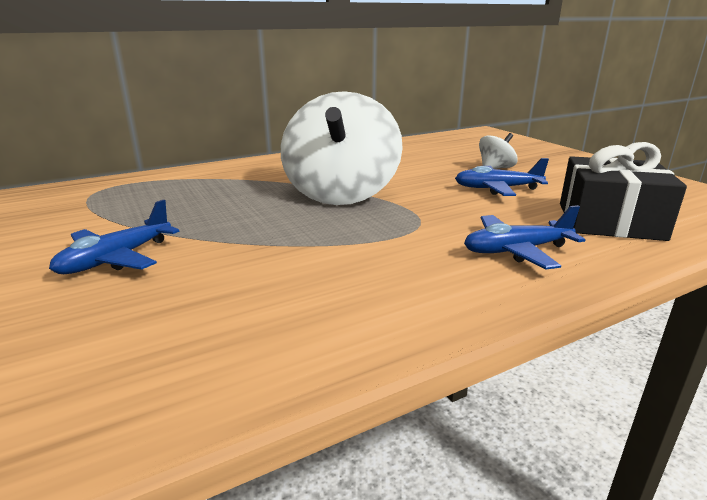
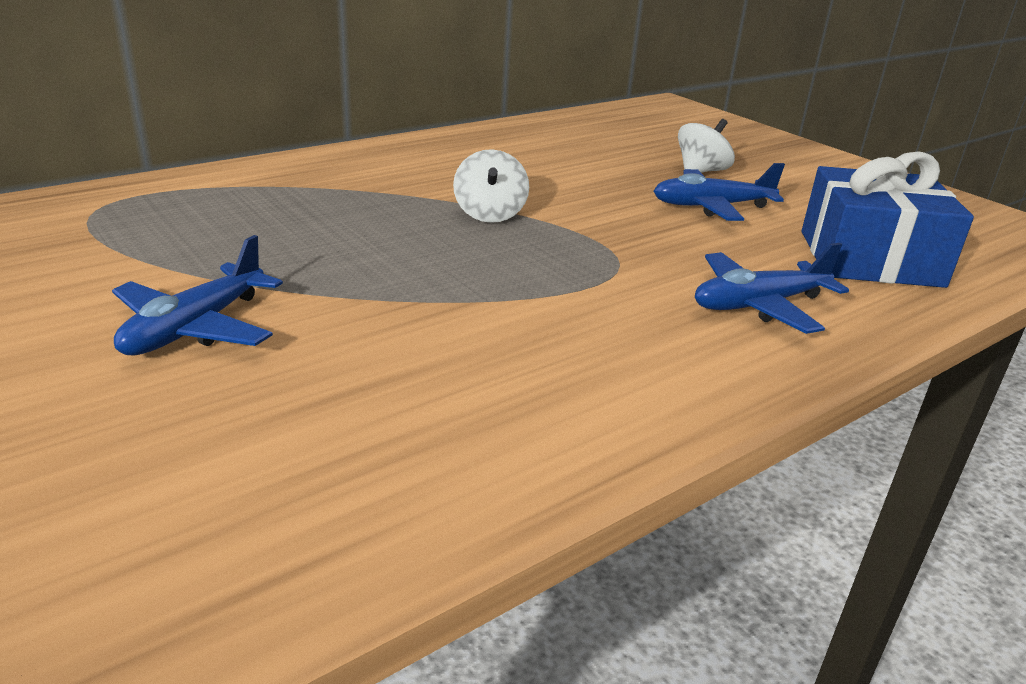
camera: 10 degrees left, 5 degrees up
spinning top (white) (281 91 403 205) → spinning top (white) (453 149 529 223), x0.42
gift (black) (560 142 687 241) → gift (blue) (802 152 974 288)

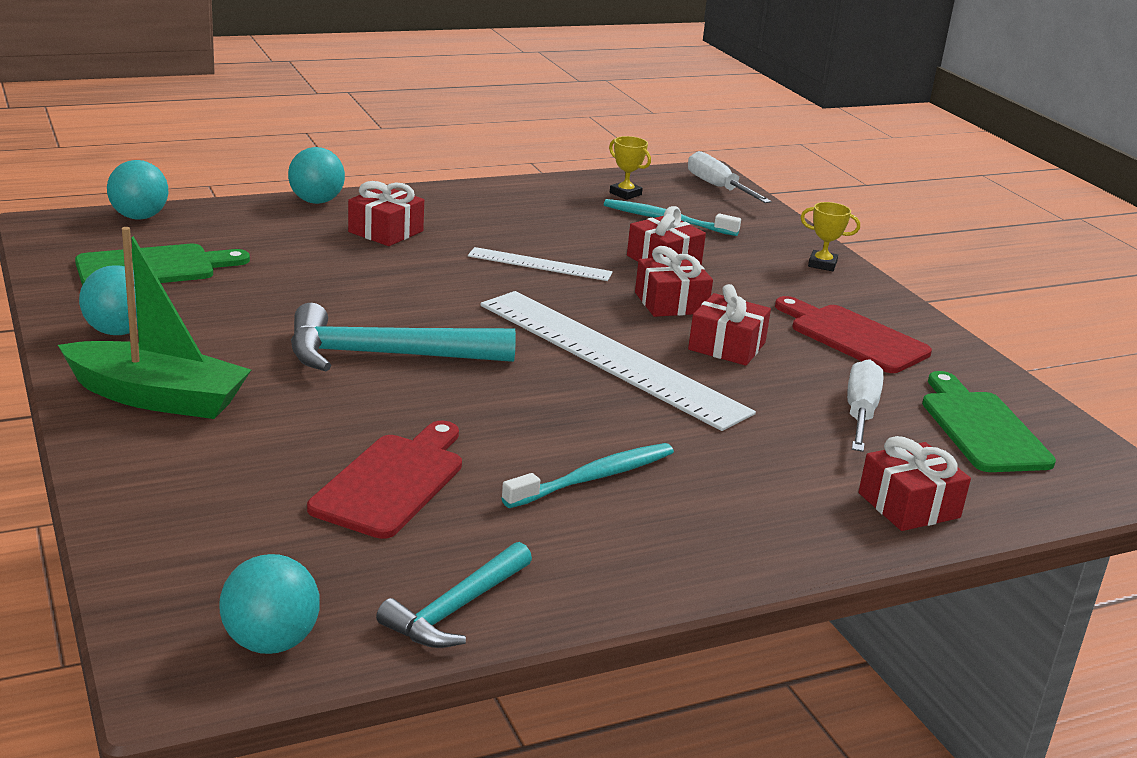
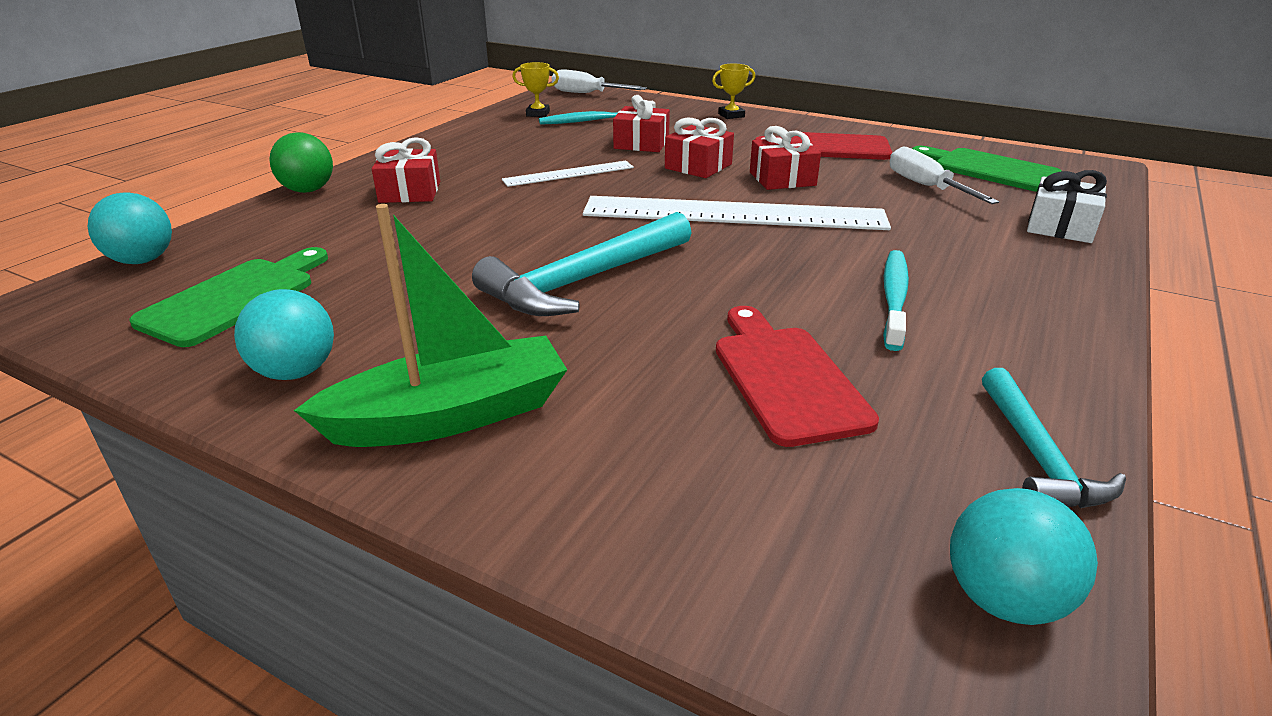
camera: 35 degrees left, 5 degrees up
ball (turquoise) (288 147 345 204) → ball (green) (269 132 333 193)
gift (red) (859 436 971 531) → gift (white) (1027 170 1107 243)

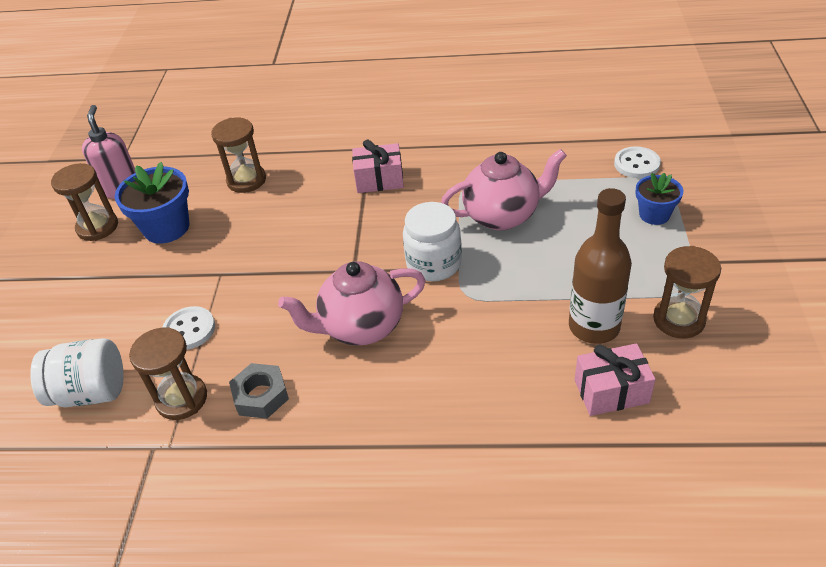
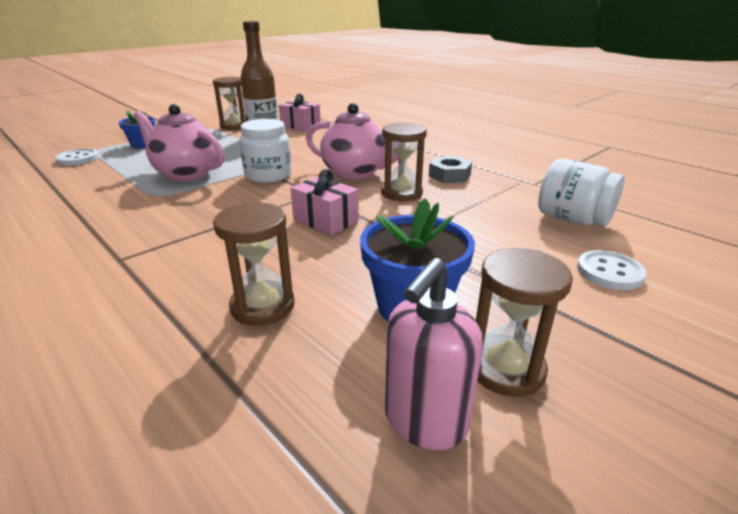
camera: 140 degrees left, 15 degrees down
gift (pink) (352 139 404 193) → gift (pink) (290 169 359 235), shifted
button (white) (162 306 215 350) → button (white) (577 250 647 290), shifted
hourglass (brown) (129 327 207 420) → hourglass (brown) (381 122 427 201), shifted

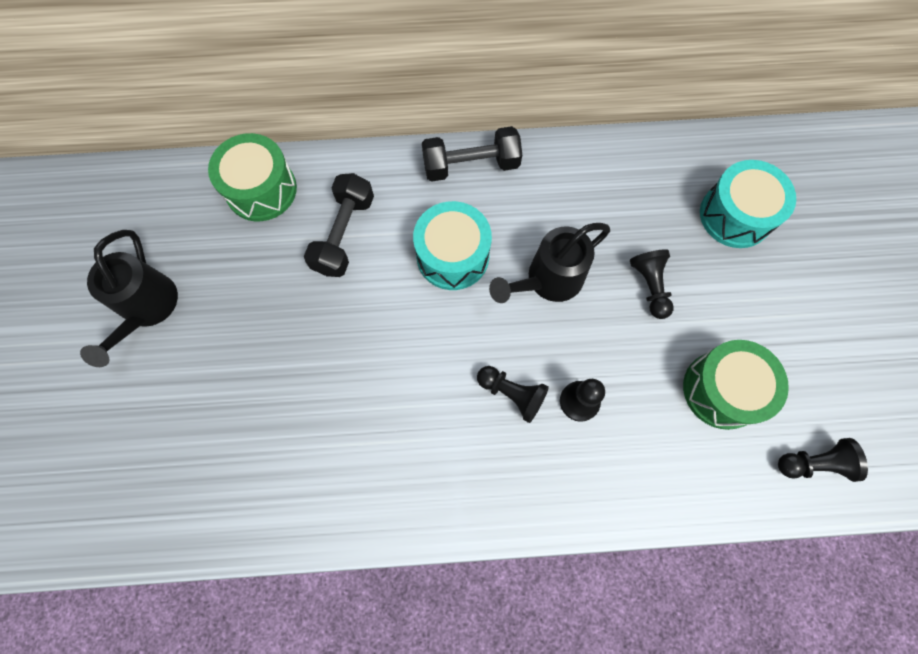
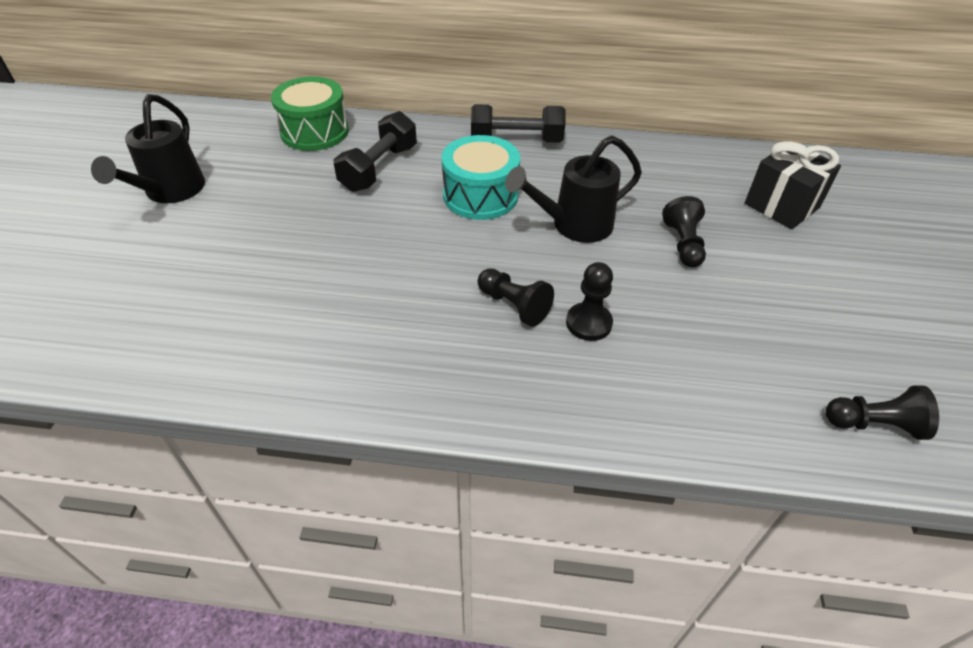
camera: 10 degrees right, 25 degrees down
drum (turquoise) (700 160 796 248) → gift (black) (745 141 841 229)
drum (green) (683 340 789 430) → -

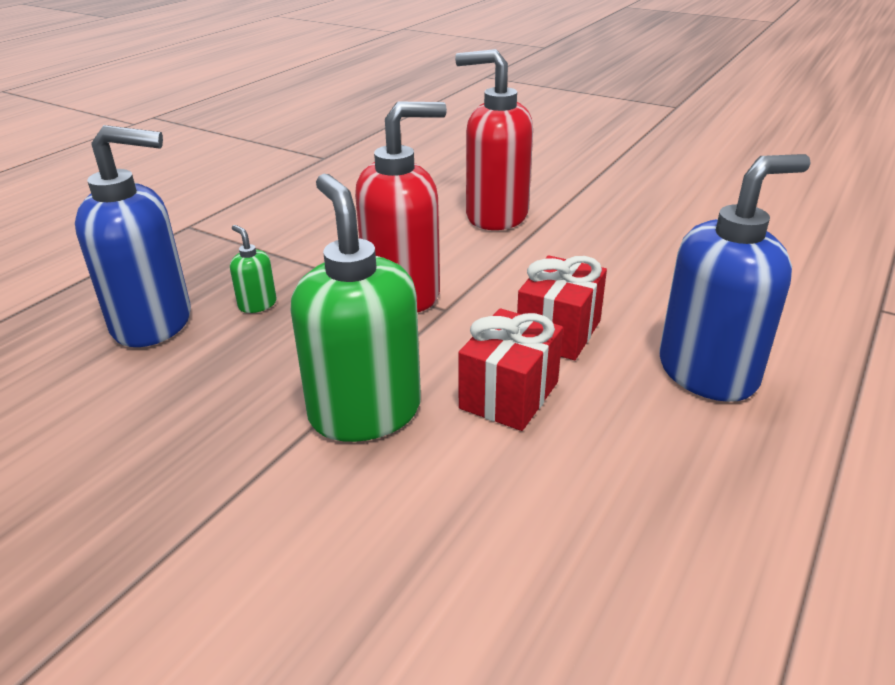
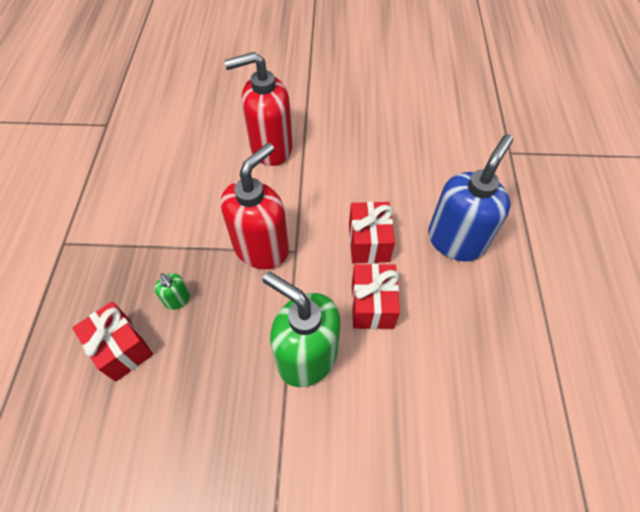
camera: 30 degrees left, 25 degrees up
soap dispenser (blue) (75 125 191 347) → gift (red) (72 301 153 382)
soap dispenser (green) (230 225 277 313) → soap dispenser (green) (154 273 190 310), 150 degrees counterclockwise

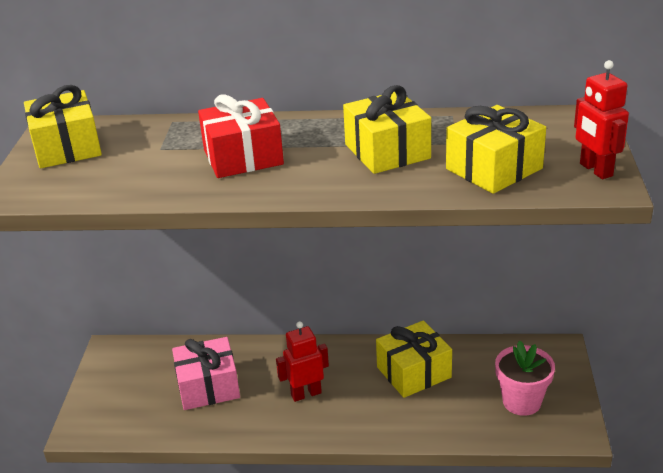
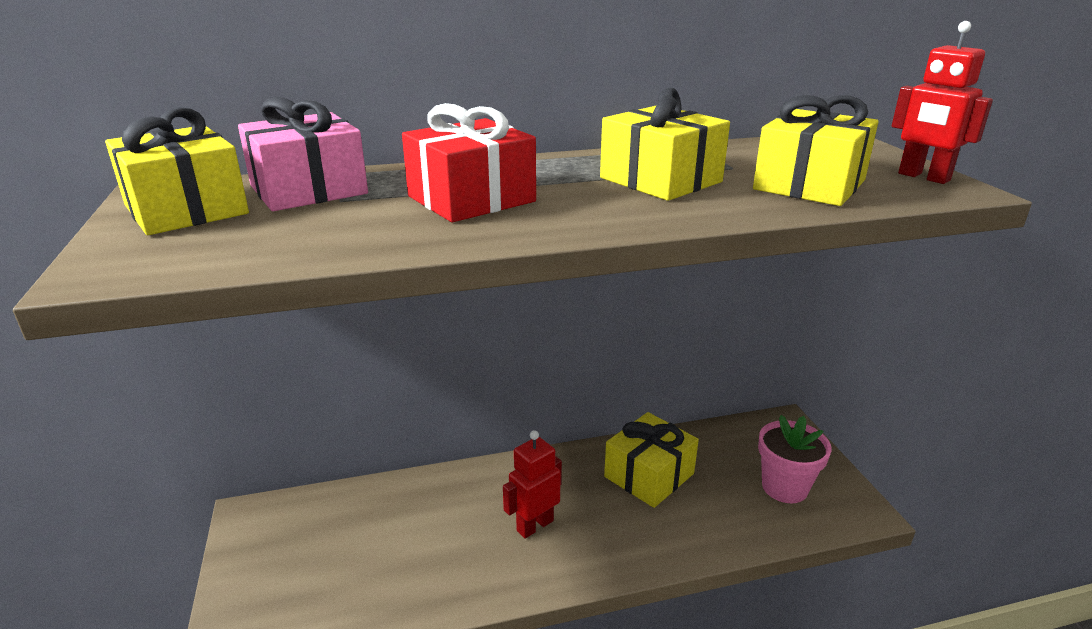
camera: 20 degrees left, 5 degrees down
gift (pink) (172 337 240 410) → gift (pink) (238 97 368 211), shifted

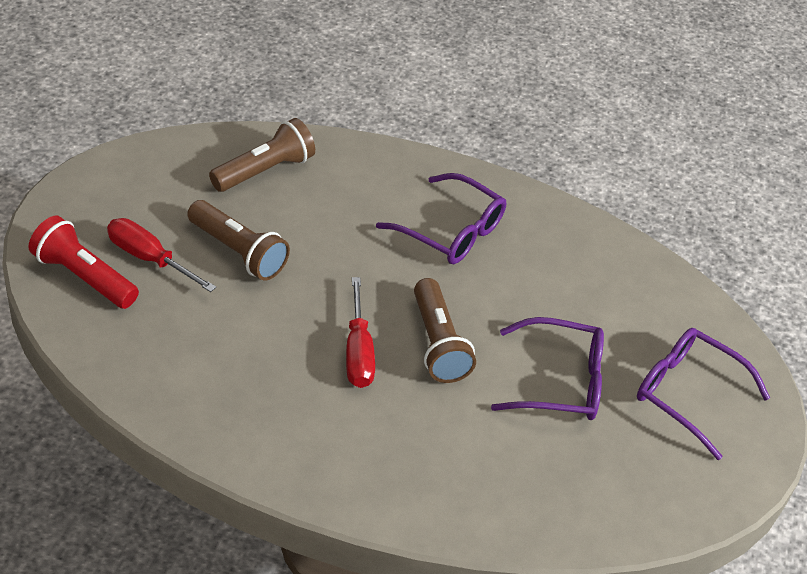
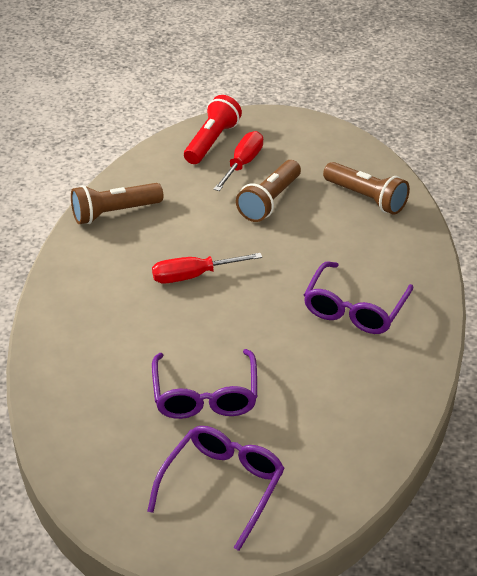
camera: 85 degrees right, 5 degrees down
flashlight (brown) (414 278 476 383) → flashlight (brown) (71 183 163 224), shifted

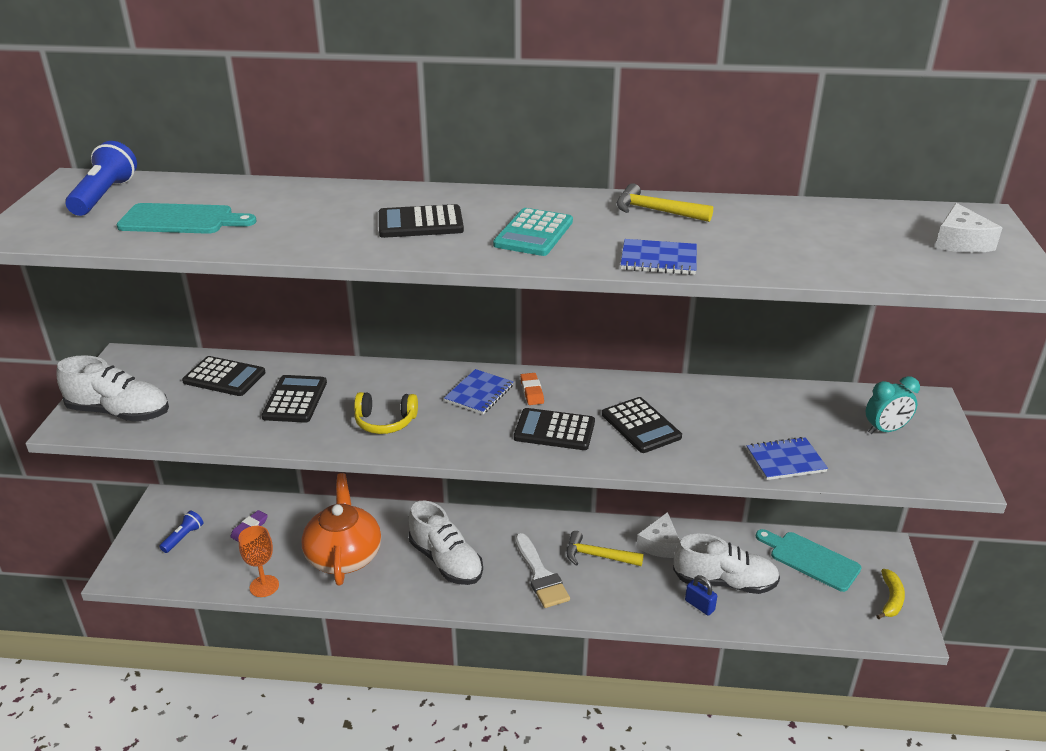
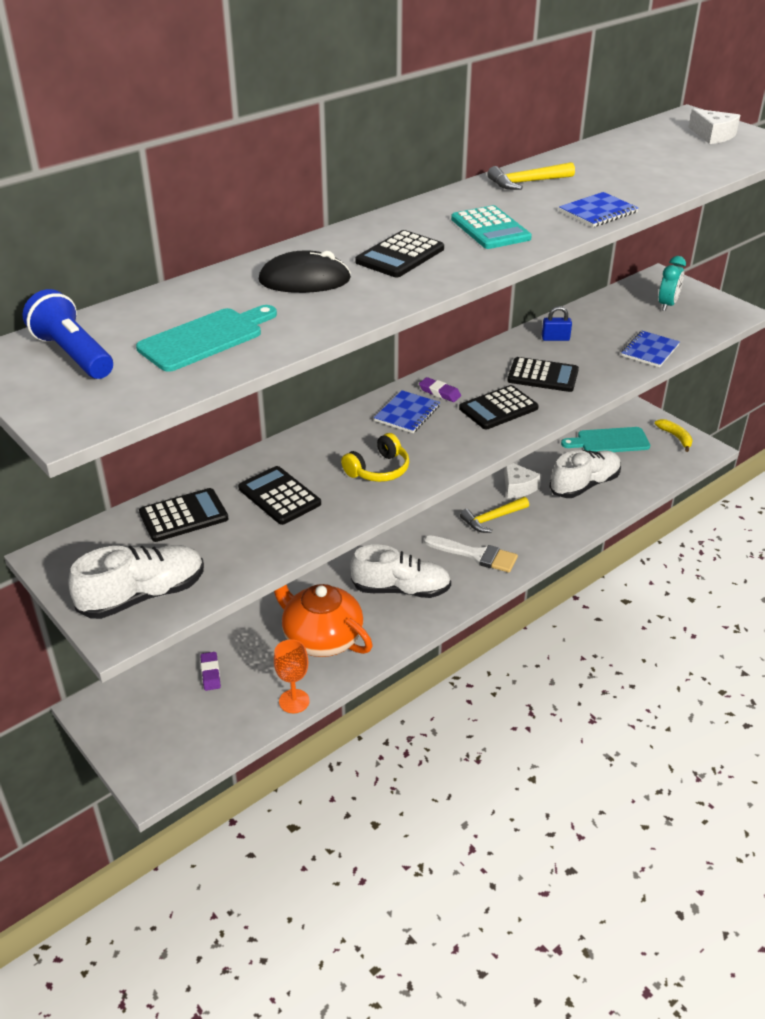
camera: 45 degrees left, 5 degrees up
notebook (blue) (444 369 514 414) → notebook (blue) (374 390 440 433), 45 degrees clockwise
eraser (orange) (520 373 544 405) → eraser (purple) (419 377 461 402)
flashlight (blue) (159 511 204 553) → -
padlock (blue) (685 575 717 616) → padlock (blue) (542 306 572 341), shifted
- → mouse (black) (259 251 351 293)

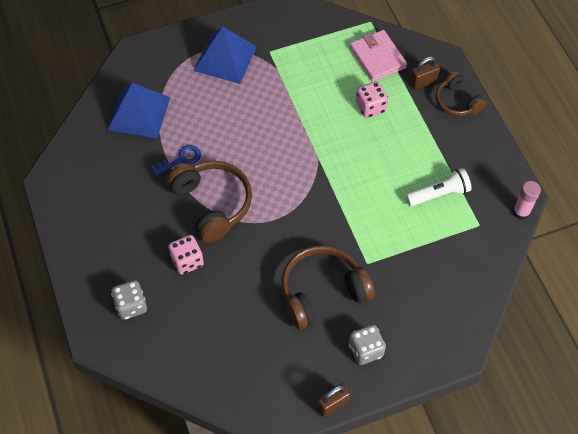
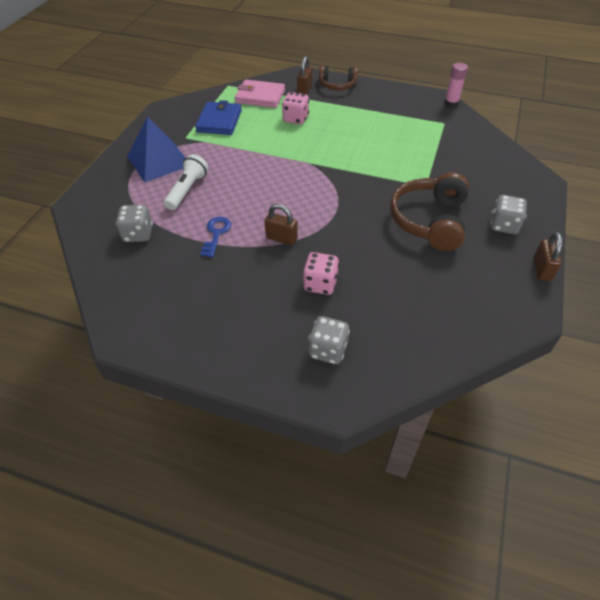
camera: 50 degrees left, 10 degrees down
pyramid (blue) (108 83 170 138) → dice (grey) (116 205 153 242)
headphones (brown) (166 161 252 243) → padlock (brown) (265 204 298 246)
flashlight (white) (406 168 472 206) → flashlight (white) (164 154 208 210), shifted
- → wallet (blue) (195 100 242 135)

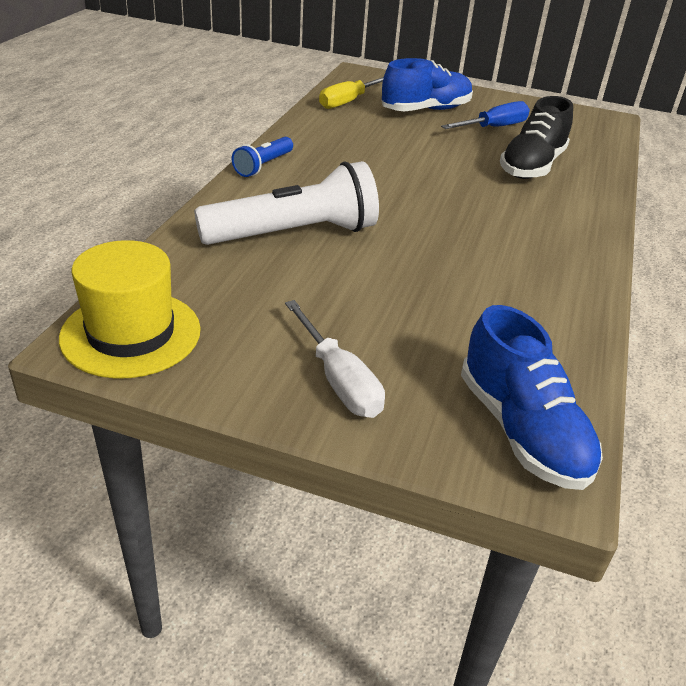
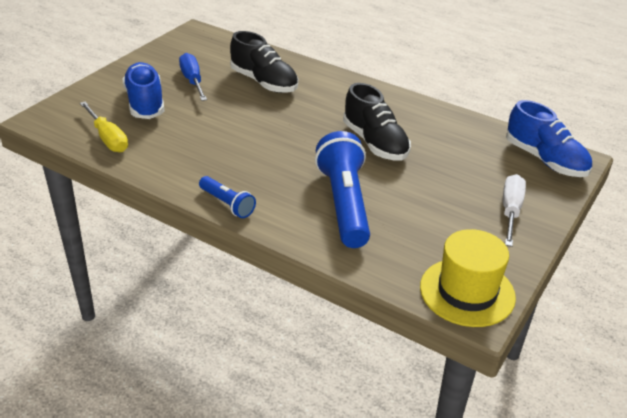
camera: 75 degrees left, 0 degrees up
flashlight (white) (194 161 379 245) → flashlight (blue) (315 131 370 248)
screwdriver (white) (285 300 385 418) → screwdriver (white) (503 174 526 247), 60 degrees counterclockwise
shoe (blue) (461 305 603 490) → shoe (blue) (506 100 592 177), 60 degrees clockwise
- → shoe (black) (343 83 411 160)

